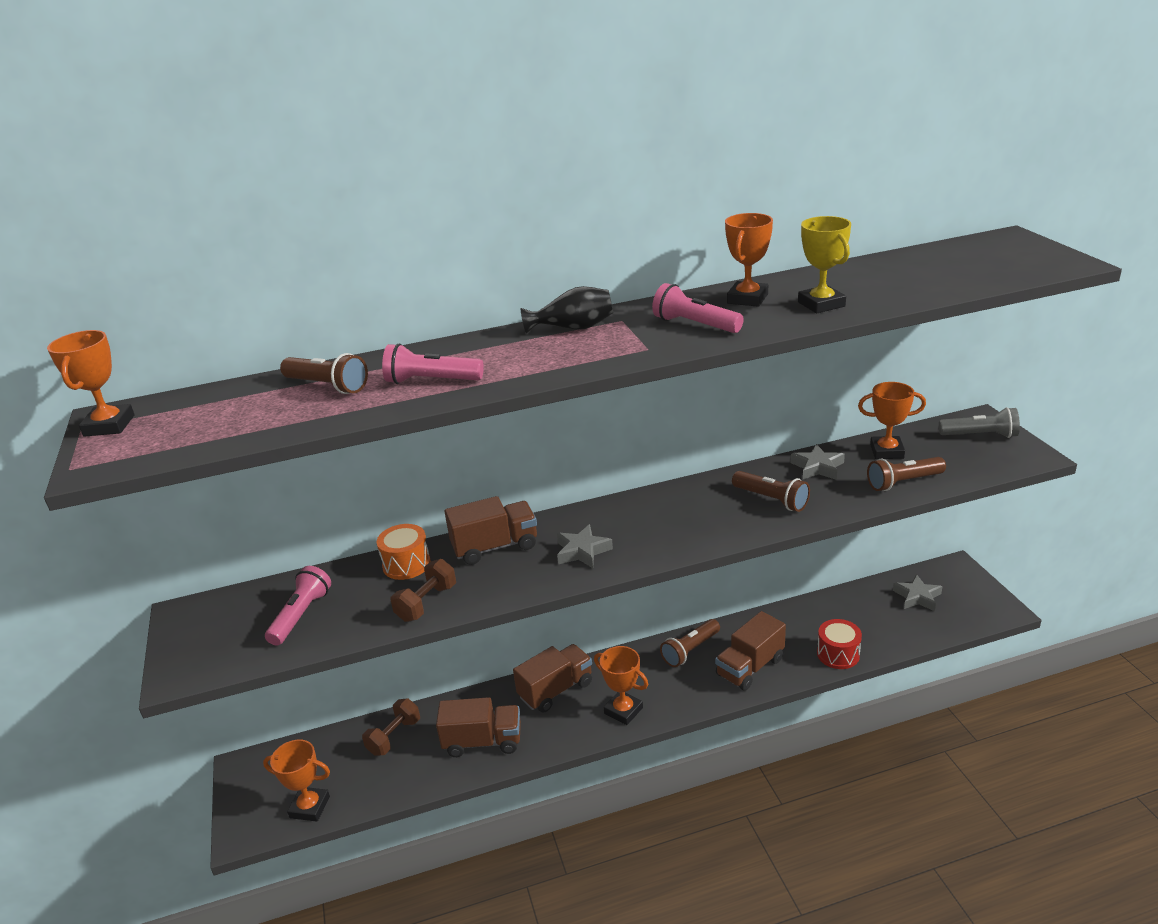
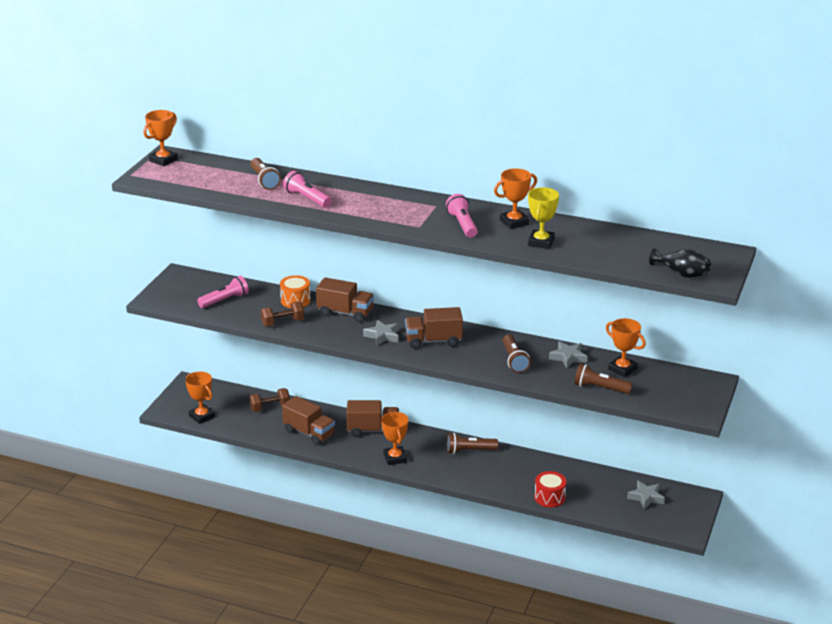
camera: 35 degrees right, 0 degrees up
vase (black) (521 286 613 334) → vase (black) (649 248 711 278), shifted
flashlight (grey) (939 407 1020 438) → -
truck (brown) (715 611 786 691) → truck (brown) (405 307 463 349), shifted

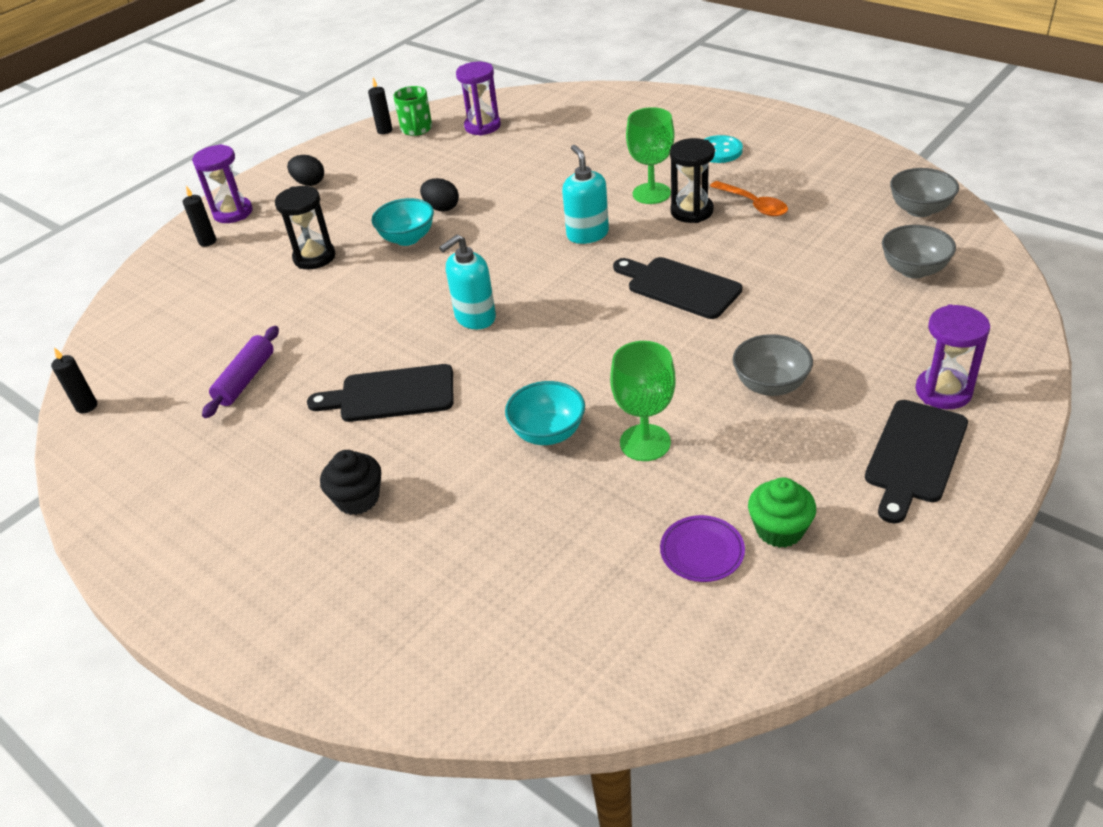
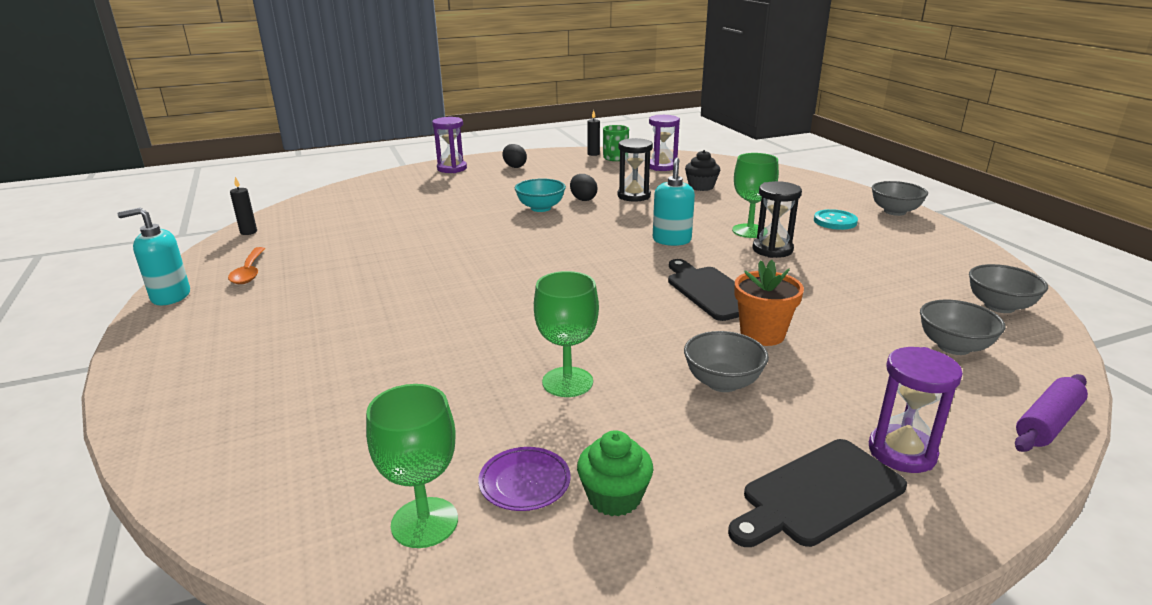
camera: 25 degrees right, 15 degrees down
spoon (orange) (710 181 788 216) → spoon (orange) (228 247 265 284), shifted
candle (black) (183 186 216 247) → -
hourglass (black) (275 186 335 270) → hourglass (black) (618 138 653 202), shifted
soap dispenser (turquoise) (439 234 496 329) → soap dispenser (turquoise) (117 207 190 305), shifted
rolling pin (purple) (202 326 279 418) → rolling pin (purple) (1015 374 1088 452), shifted
cutting board (black) (307 364 453 422) → -
bowl (turquoise) (505 381 585 445) → -
cupcake (black) (320 450 381 515) → cupcake (black) (685 150 720 191), shifted
- → bowl (grey) (872 181 928 216)
- → flower pot (orange) (734 260 804 346)
- → goblet (green) (366 384 458 548)

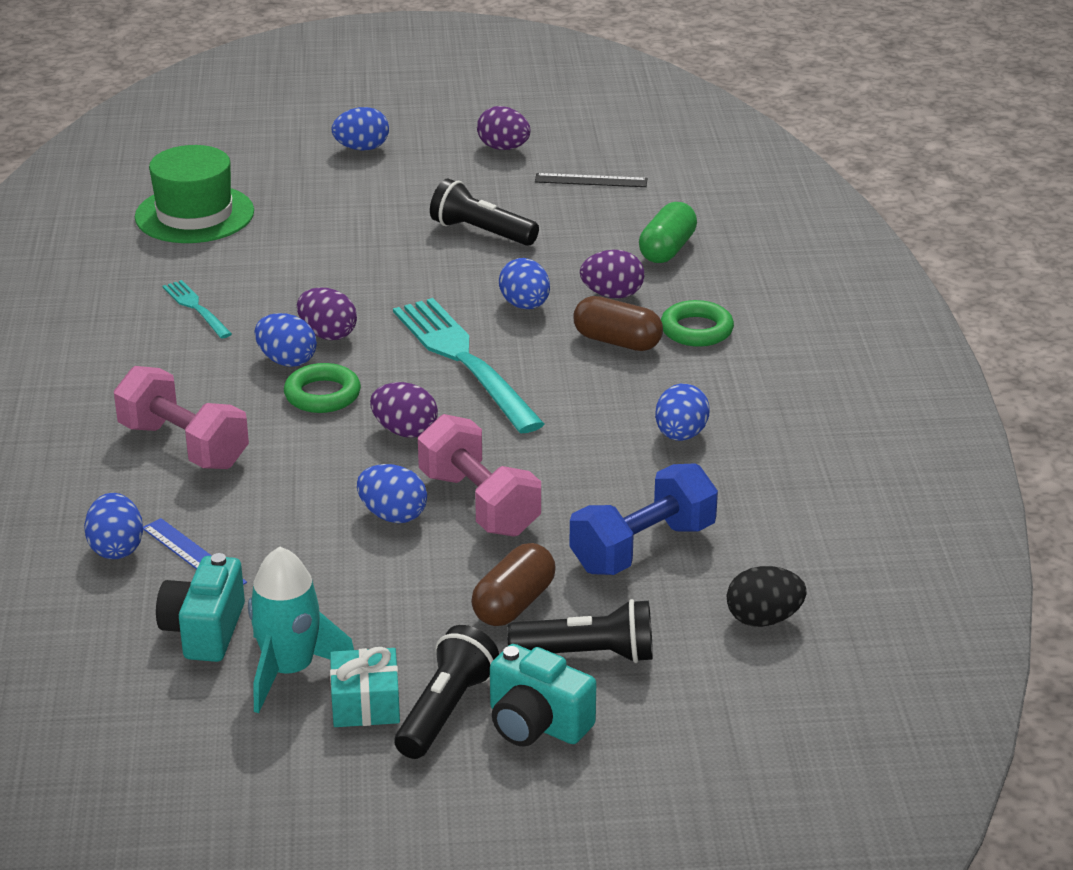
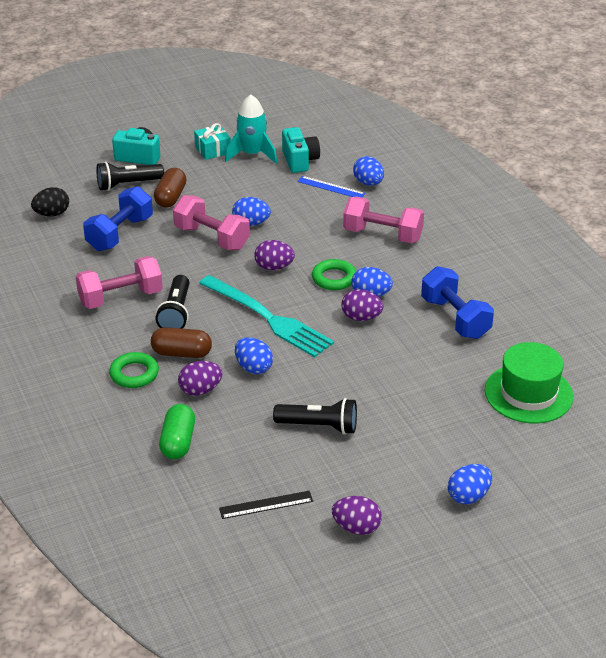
camera: 160 degrees right, 5 degrees up
fork (turquoise) (163 280 232 339) → dumbbell (blue) (421 266 494 339)
egg (blue) (655 384 710 441) → dumbbell (pink) (75 256 163 309)
flashlight (black) (395 625 499 759) → flashlight (black) (155 275 190 329), shifted

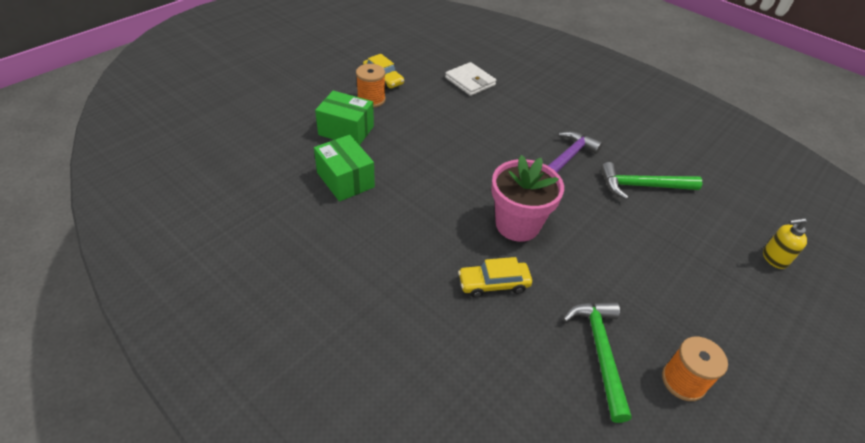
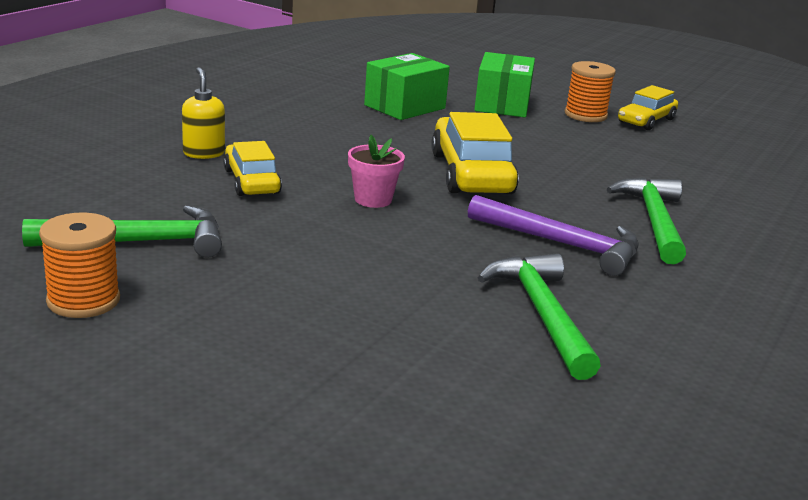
camera: 80 degrees right, 20 degrees down
wallet (white) (445 62 496 96) → -
flower pot (pink) (491 155 564 242) → flower pot (pink) (348 135 405 208), x0.53
soap dispenser (yellow) (763 218 807 269) → soap dispenser (yellow) (182 67 225 159), shifted
- → car (yellow) (431 112 519 194)
- → hammer (green) (607 177 686 264)

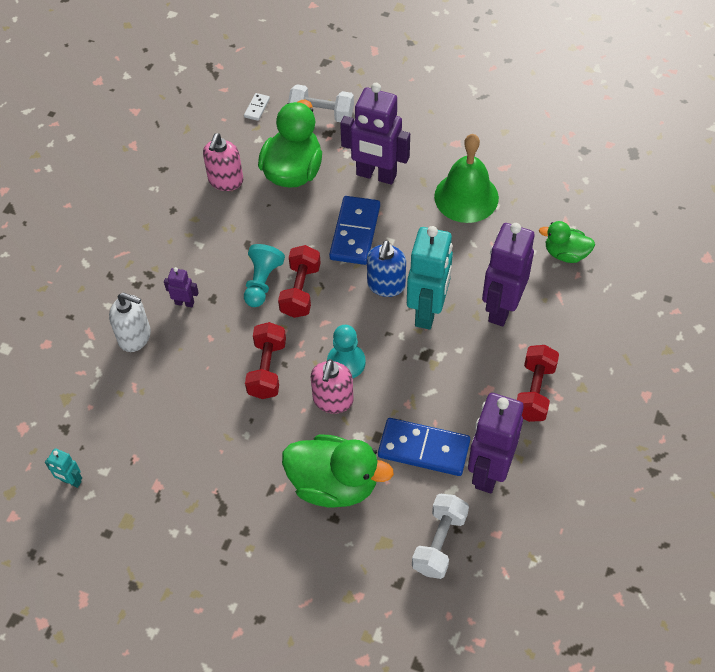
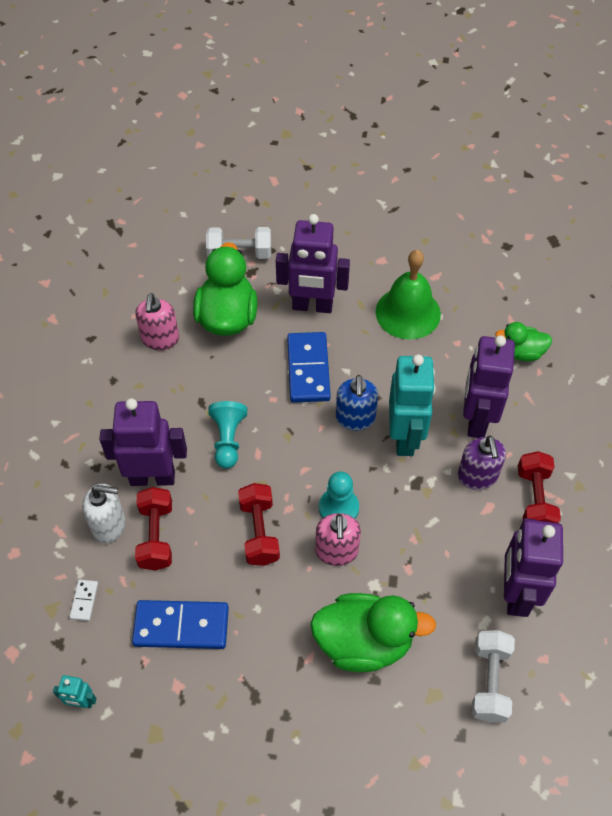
camera: 15 degrees left, 0 degrees up
domino (white) (244 93 270 121) → domino (white) (69 580 98 621), shifted
dumbbell (red) (278 245 321 318) → dumbbell (red) (135 487 172 571), shifted
robot (purple) (164 267 199 307) → robot (purple) (99 398 187 486), x2.24
domino (blue) (378 418 470 476) → domino (blue) (132 600 229 649), shifted
- → soap dispenser (purple) (458 435 506 490)

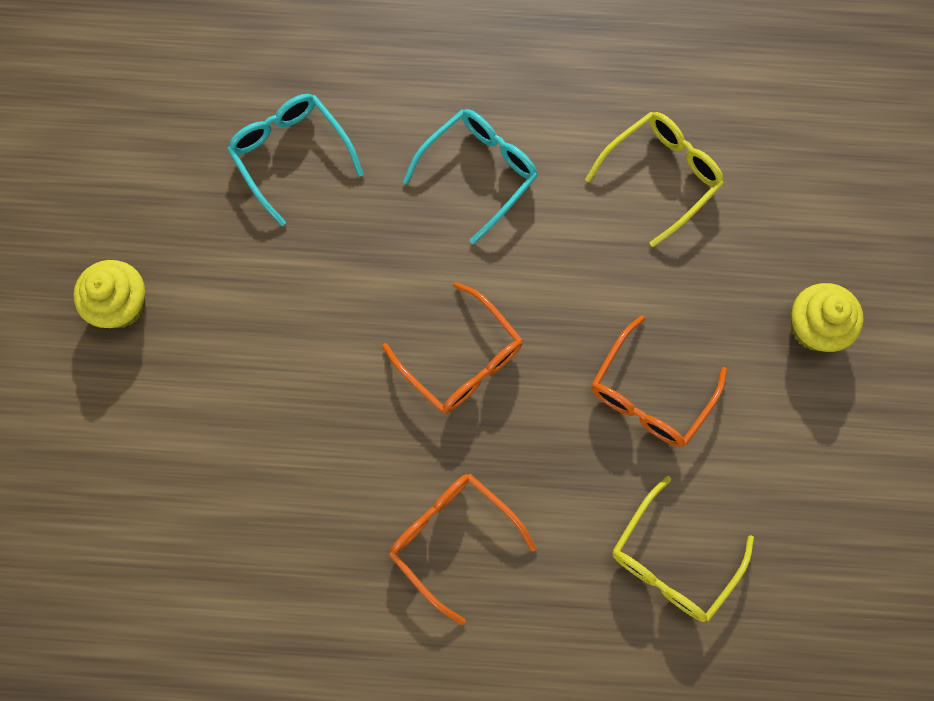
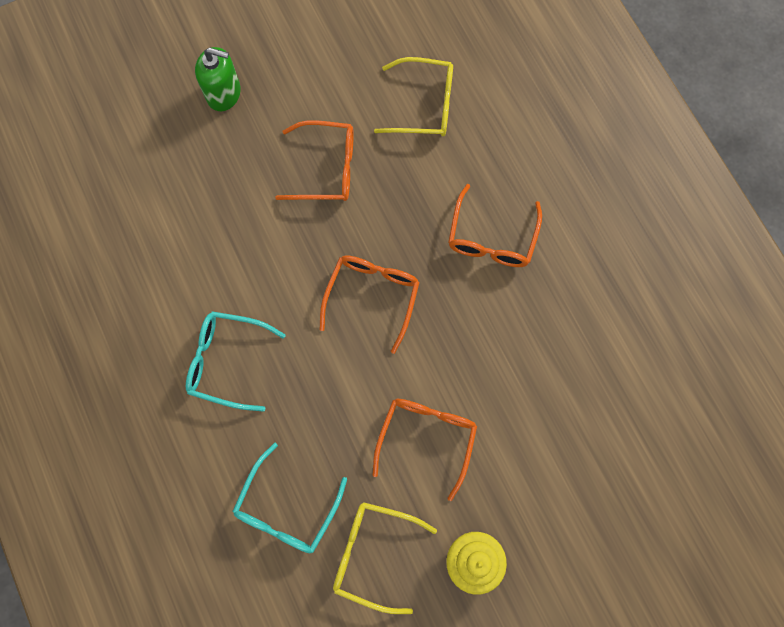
camera: 120 degrees left, 0 degrees up
glasses (yellow) (585 112 724 247) → glasses (yellow) (333 502 437 614), shifted
cupcake (yellow) (791 283 864 352) → soap dispenser (green) (195 47 241 111)
- → glasses (orange) (373 399 477 501)

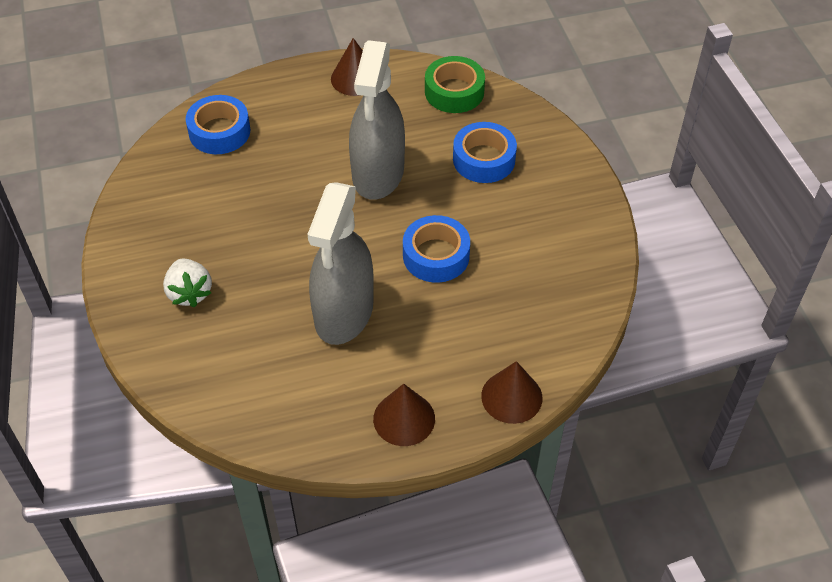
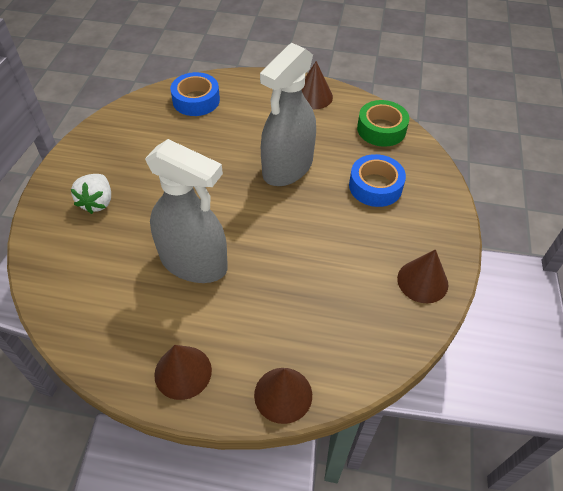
camera: 25 degrees right, 0 degrees up
spray bottle (grey) (307 182 374 345) → spray bottle (grey) (145 139 228 283), 105 degrees counterclockwise
tape (blue) (403 215 470 283) → -
- → cone (brown) (397 249 448 303)

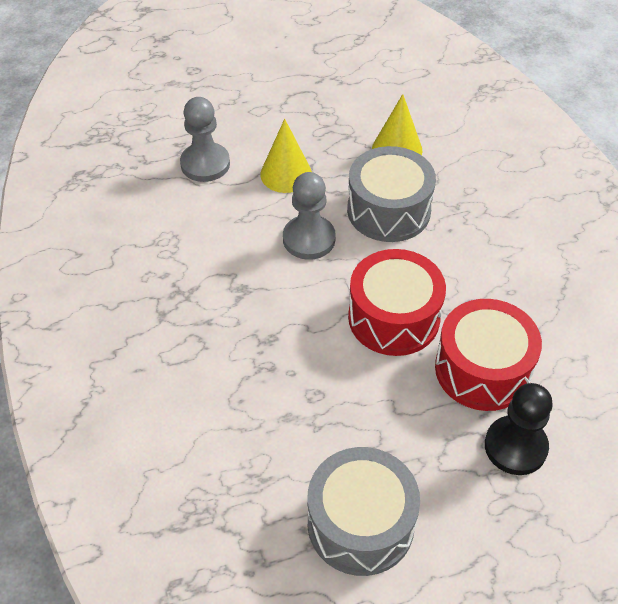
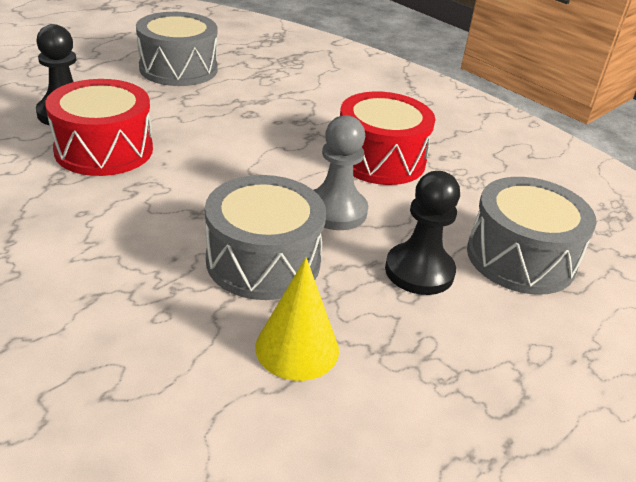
camera: 150 degrees right, 15 degrees down
pawn (grey) (180 97 230 182) → drum (grey) (467 177 597 295)
cone (yellow) (260 119 312 193) → pawn (black) (385 171 460 295)
drum (red) (348 249 446 356) → drum (red) (340 91 435 185), shifted

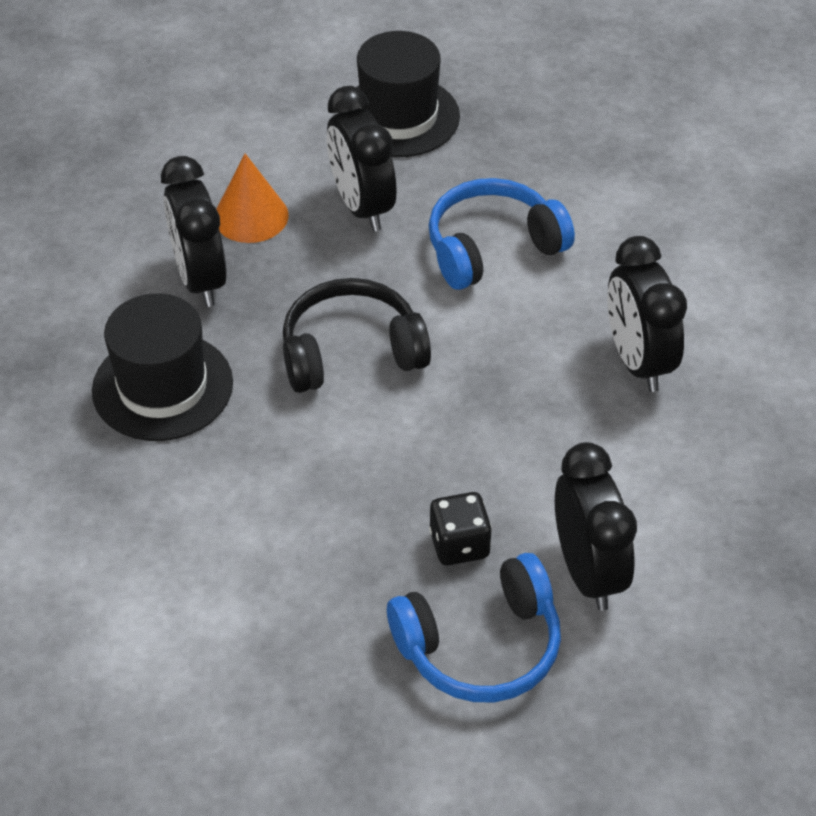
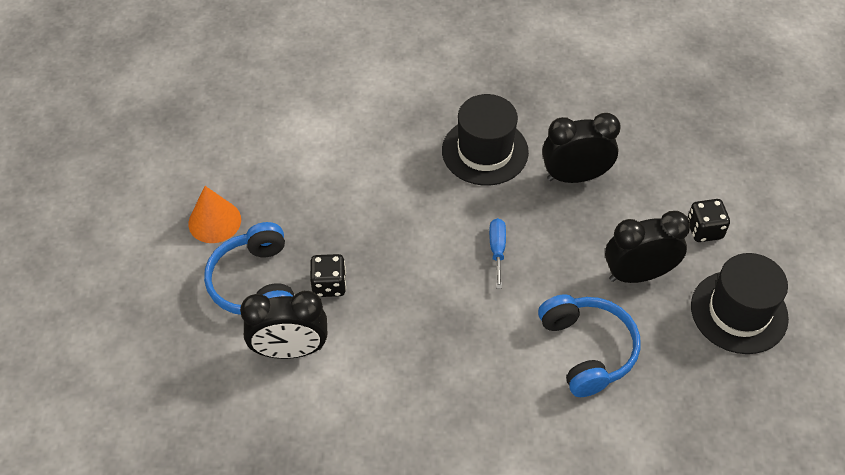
camera: 100 degrees right, 5 degrees up
cone (orange) (217 153 289 243) → cone (orange) (188 186 241 243), shifted
clock (black) (607 236 687 392) → -
headphones (black) (283 278 431 393) → screwdriver (blue) (489 218 506 289)
- → dice (black) (687 199 730 242)

